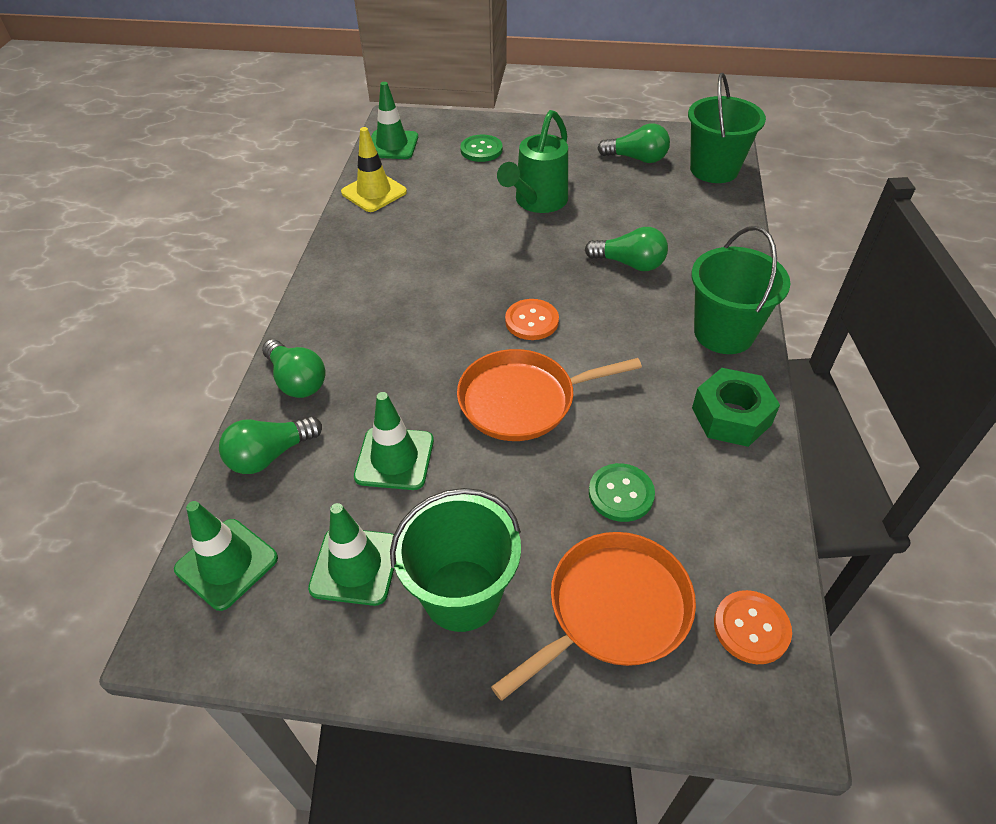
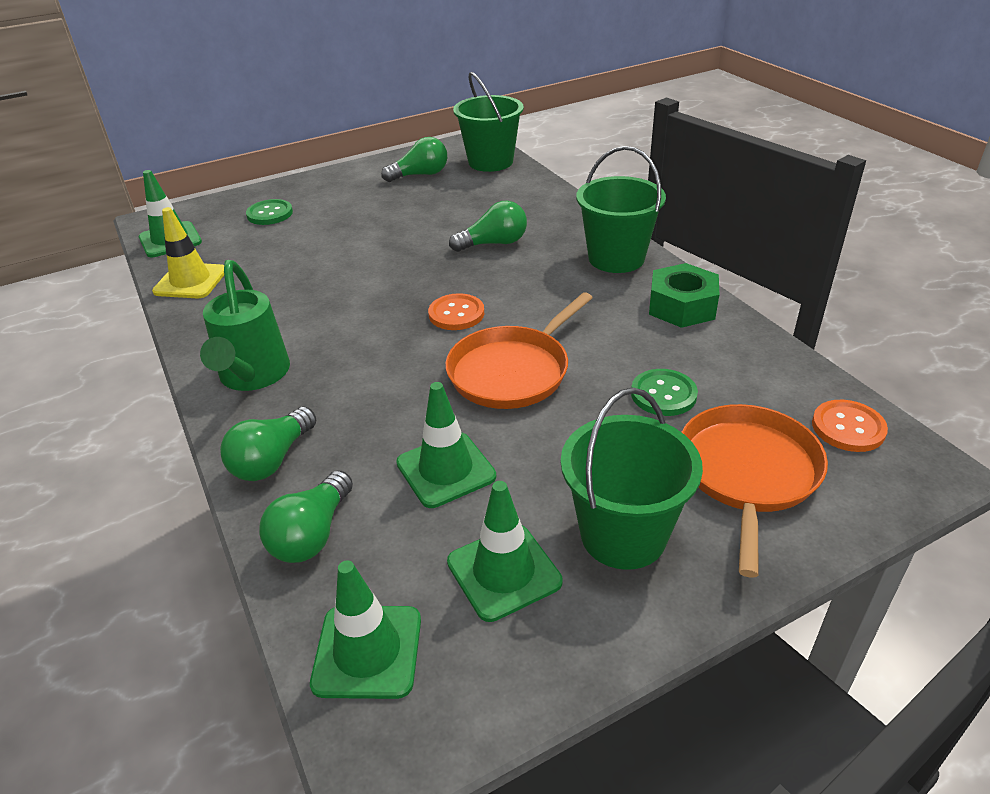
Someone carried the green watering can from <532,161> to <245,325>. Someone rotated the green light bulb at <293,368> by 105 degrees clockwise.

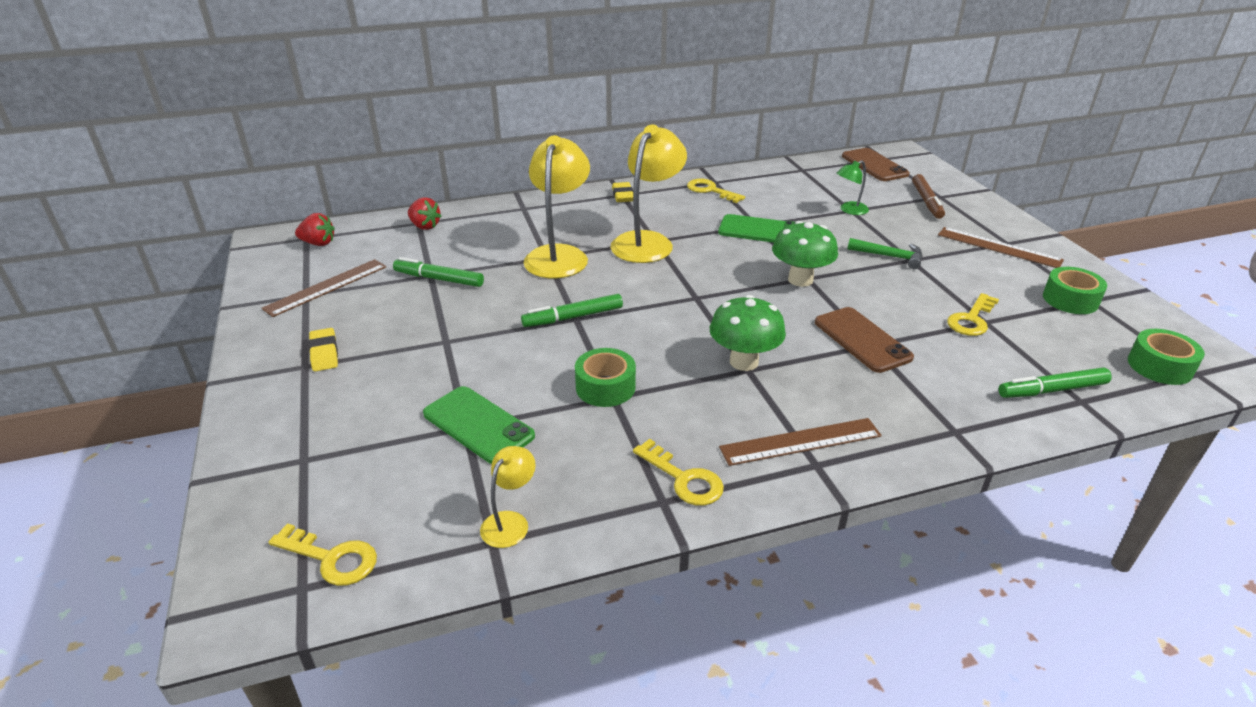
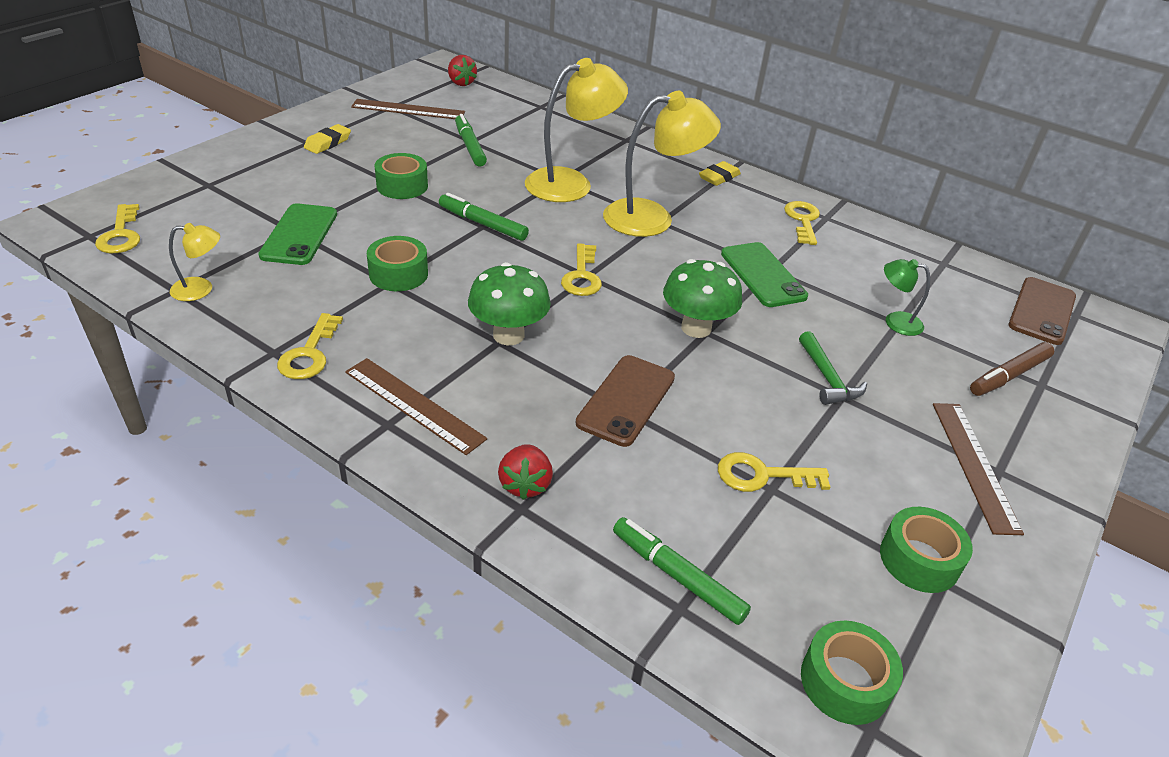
Someone carried the red strawberry from <425,213> to <525,472>. Someone put down the green tape at <401,176>. Someone put down the yellow key at <581,269>.

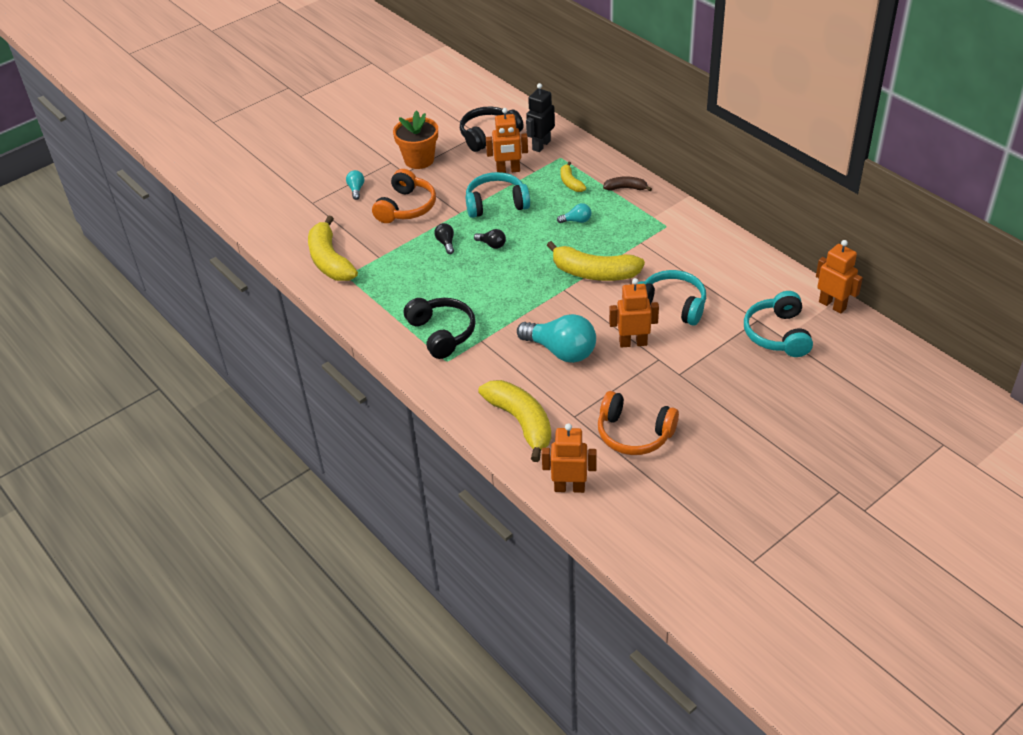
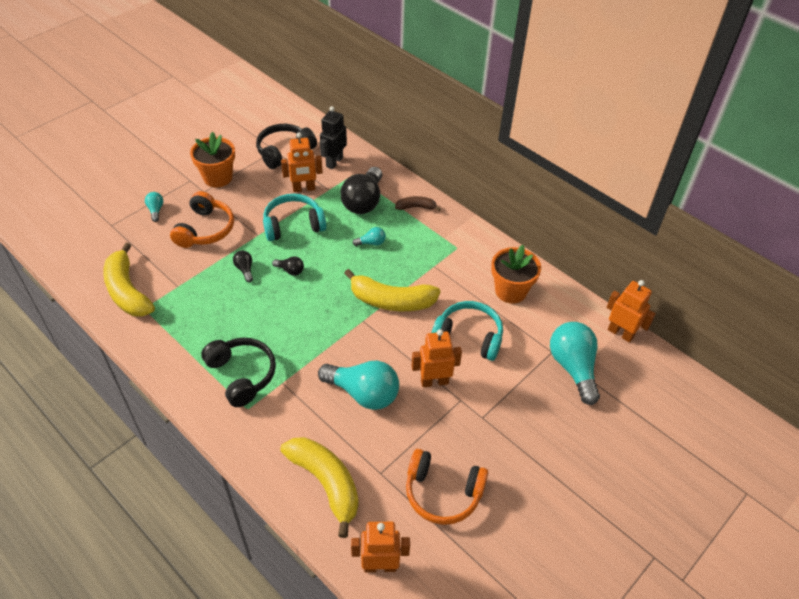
Someone swapped the yellow banana at <573,177> for the black light bulb at <361,190>. Someone swapped the turquoise headphones at <778,324> for the turquoise light bulb at <575,363>. Someone put down the orange flower pot at <516,274>.

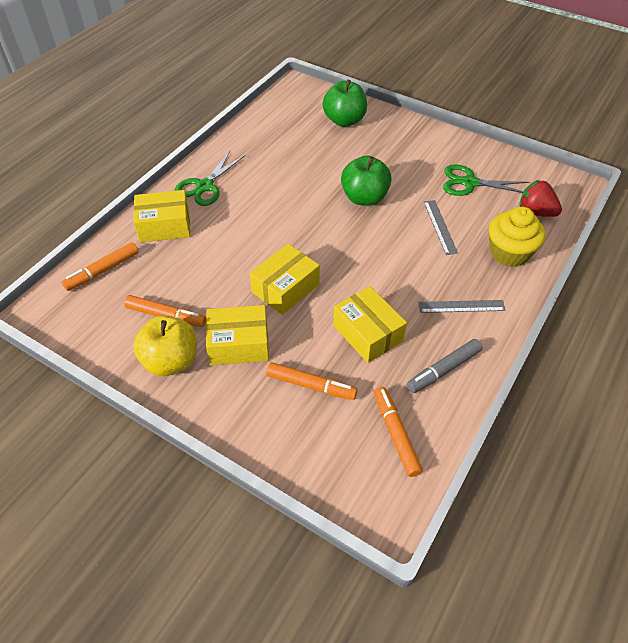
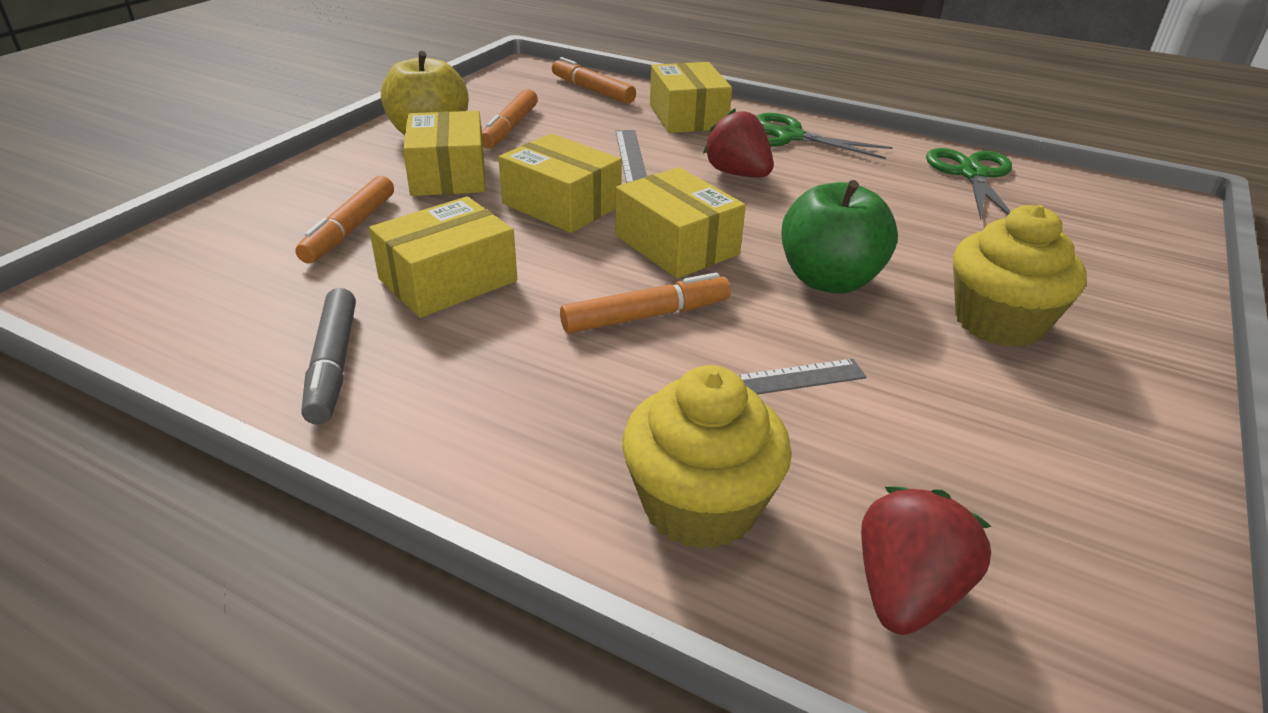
Someone took away the green apple at <345,103>. Someone carried the green scissors from <486,180> to <969,184>. Someone carried the grey ruler from <462,306> to <631,156>. Someone rotated the grey marker at <445,366> by 150 degrees counterclockwise. Someone carried the orange marker from <398,432> to <645,303>. Someone put down the red strawberry at <738,142>. Someone put down the yellow box at <680,222>. Someone put down the yellow cupcake at <1020,276>.

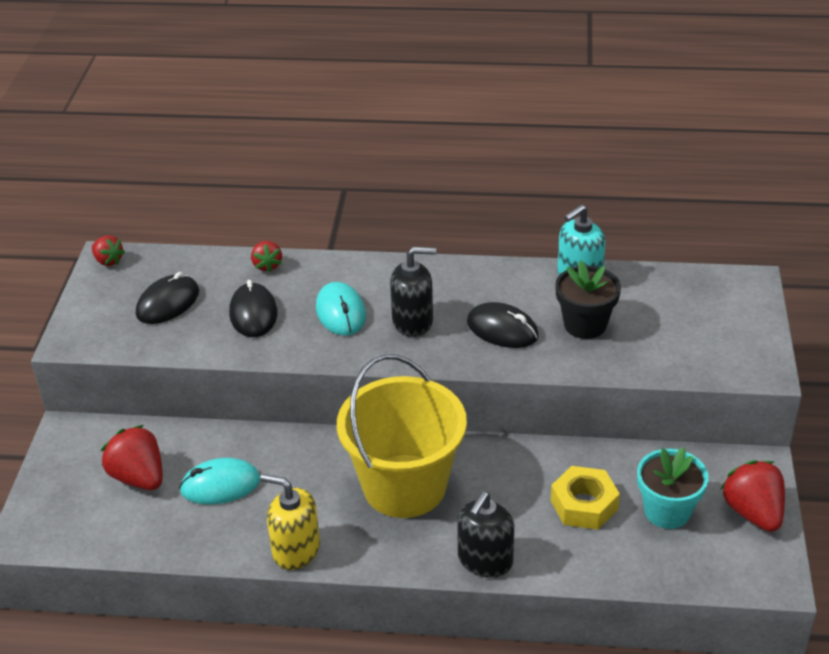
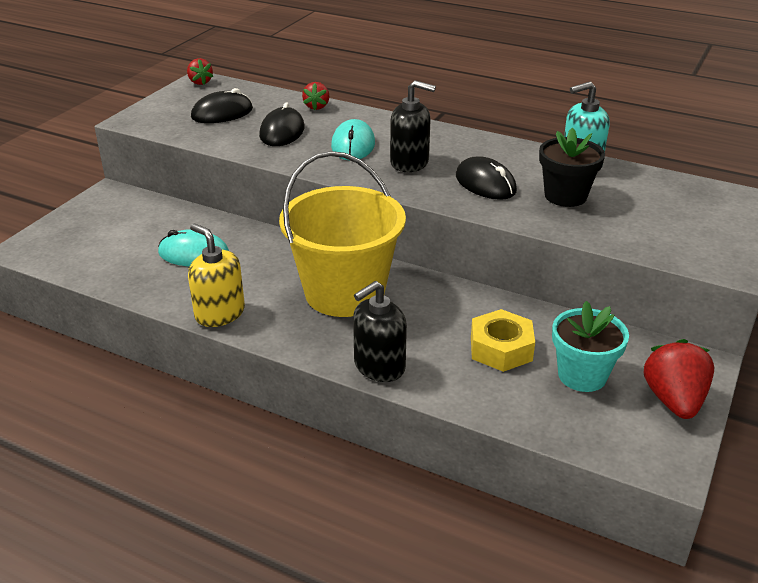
Someone took away the red strawberry at <132,457>.

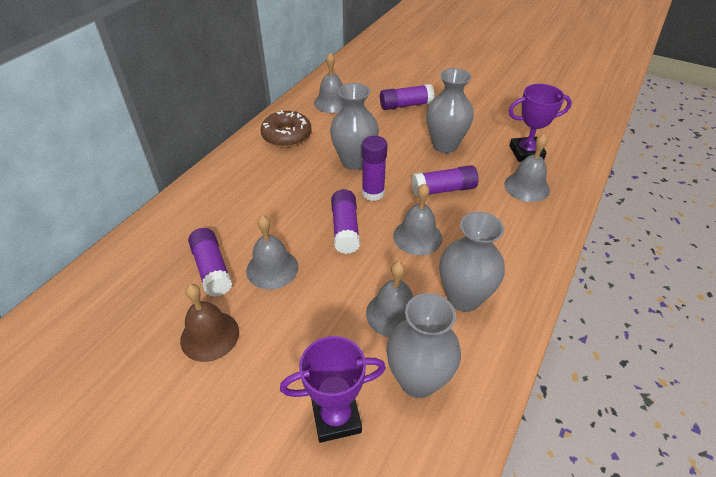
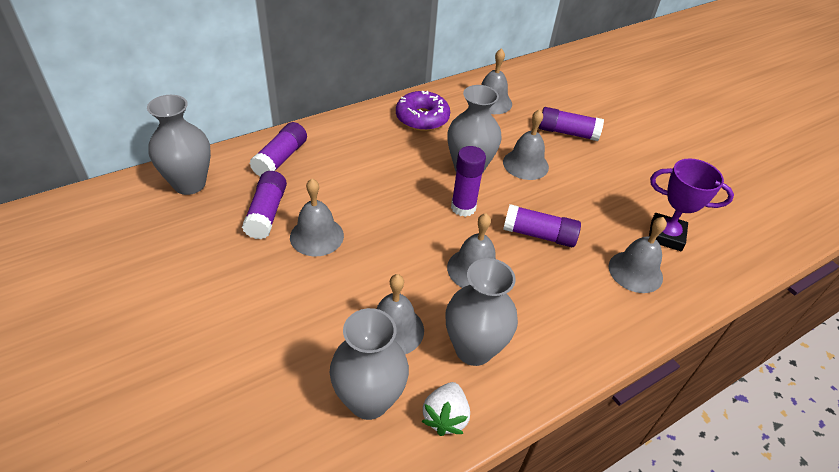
Someone carried the grey vase from <450,110> to <179,145>. Someone repainted the brown donut at <286,128>, which became the purple donut at <423,111>. Someone carried the purple glue stick from <345,221> to <278,149>. Someone took away the brown bell at <209,323>. Someone took away the purple trophy at <333,389>. Someone put down the grey bell at <526,144>. Someone put down the white strawberry at <445,409>.

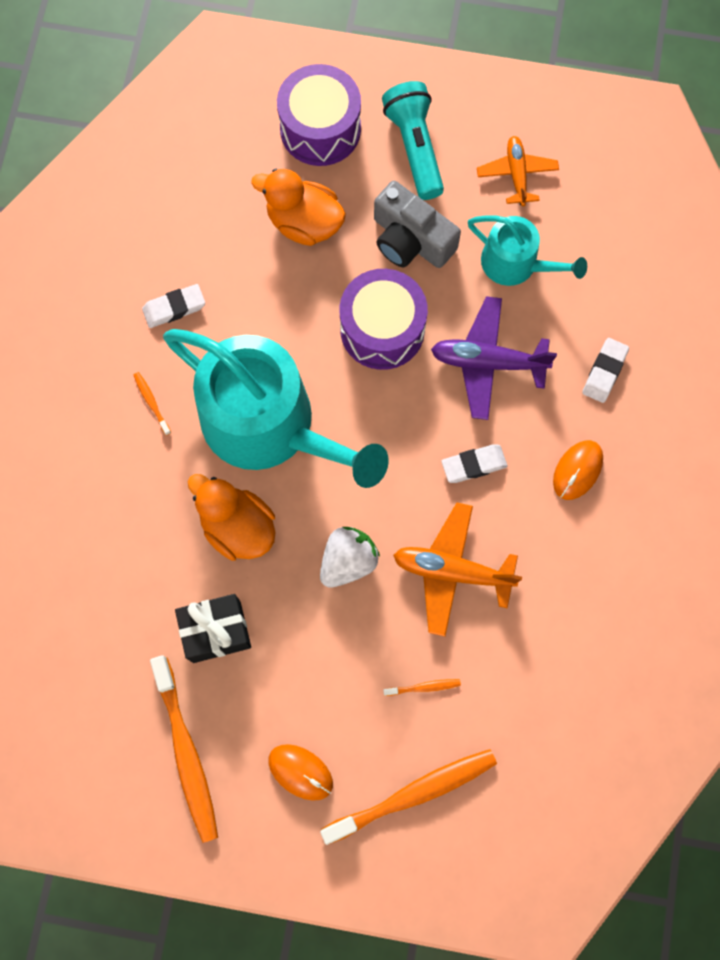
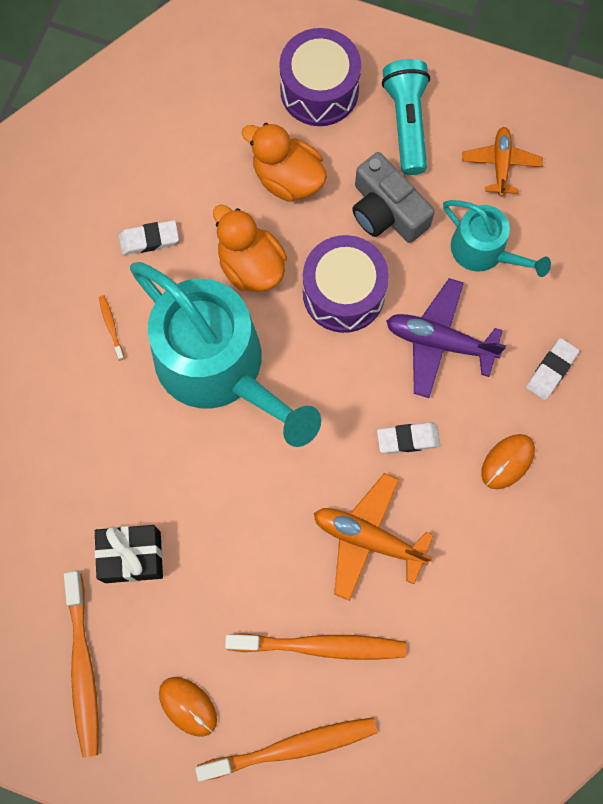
Someone carried the orange duck from <231,517> to <250,248>. Someone took away the white strawberry at <350,557>. Someone scaled the orange toothbrush at <422,687> by 2.37.

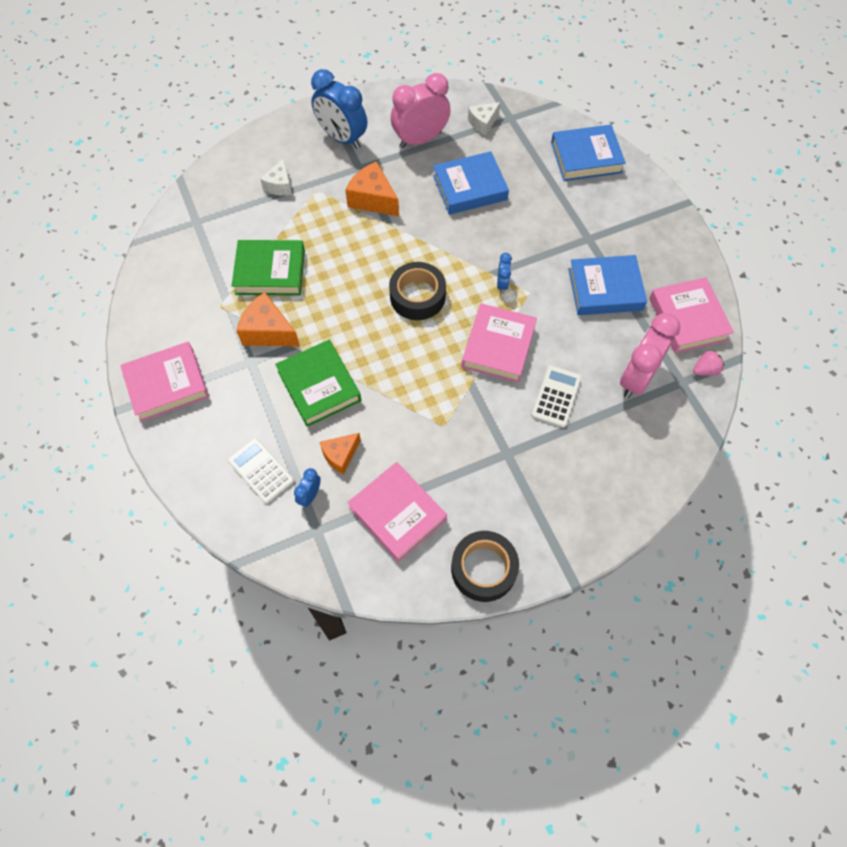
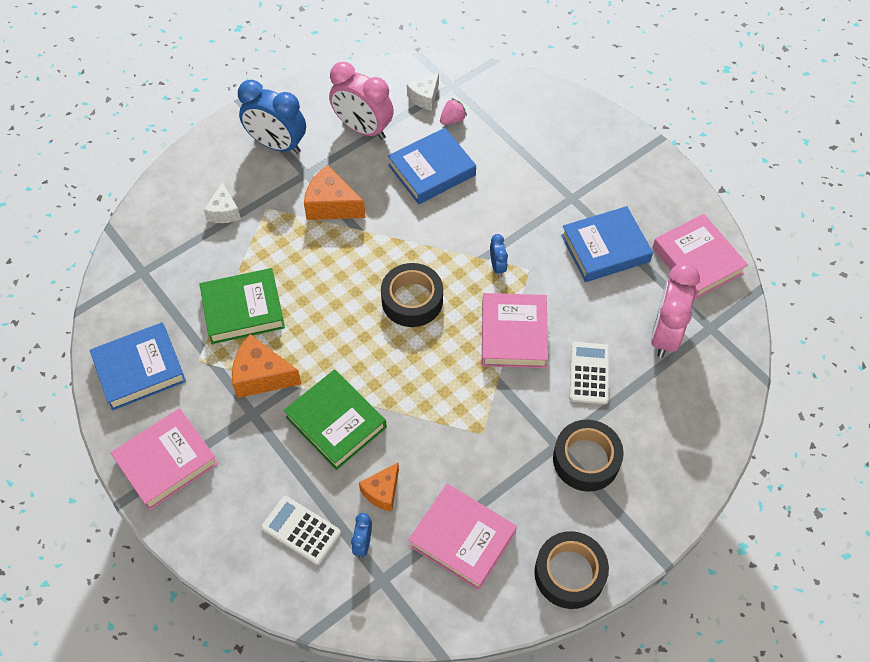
Someone rotated the pink clock at <420,110> by 105 degrees counterclockwise. Someone carried the blue book from <588,153> to <138,366>. Someone carried the pink strawberry from <708,362> to <453,111>. Someone put down the black tape at <588,456>.

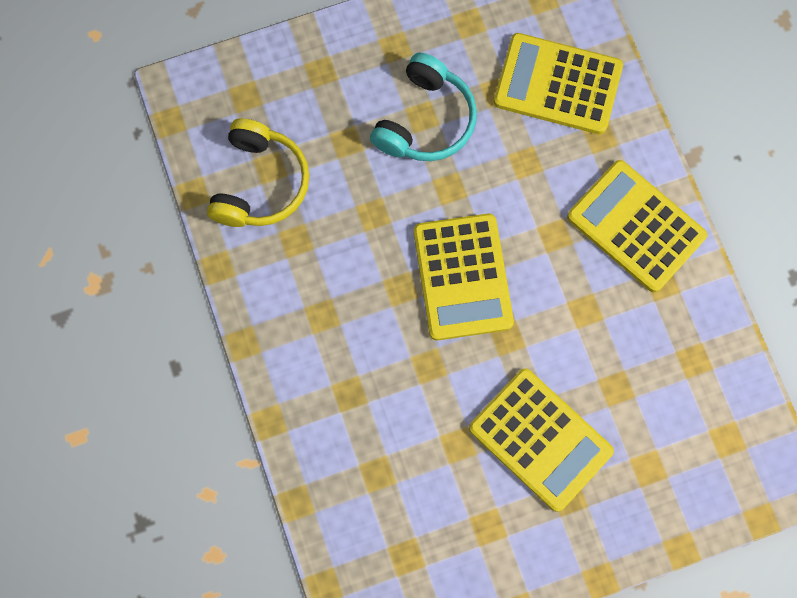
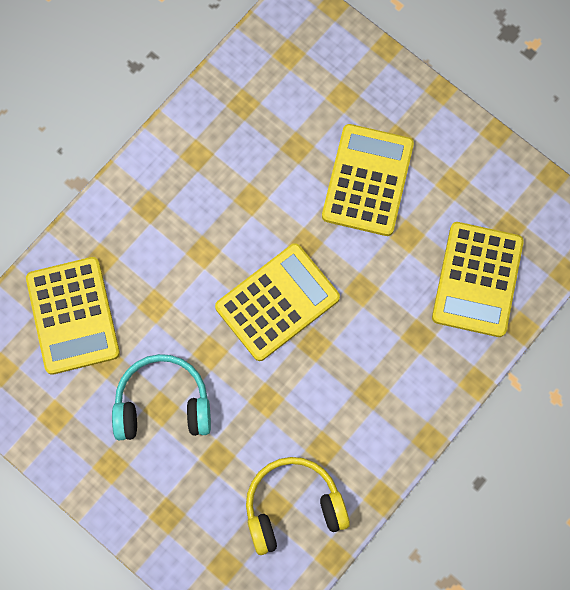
Someone carried the yellow calculator from <637,226> to <478,279>.

